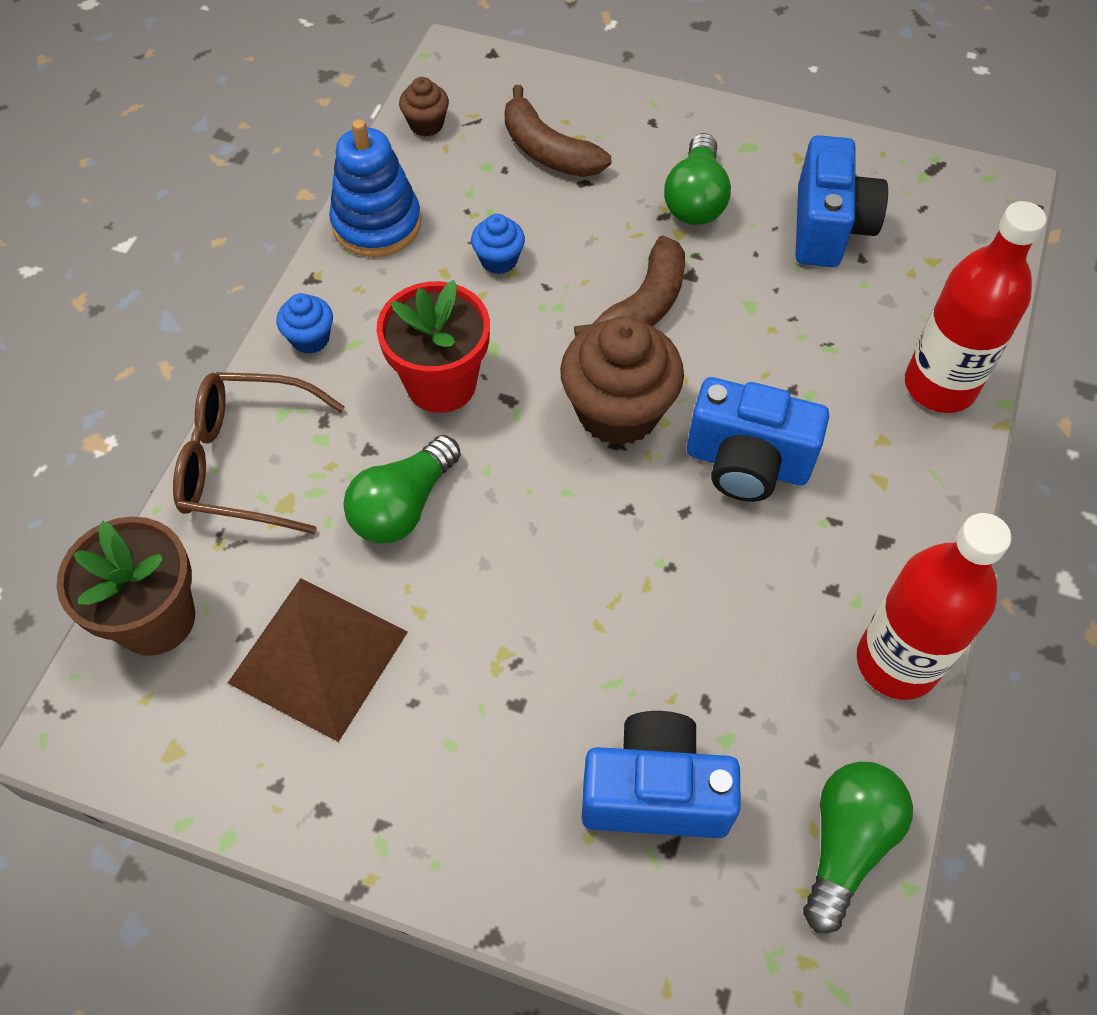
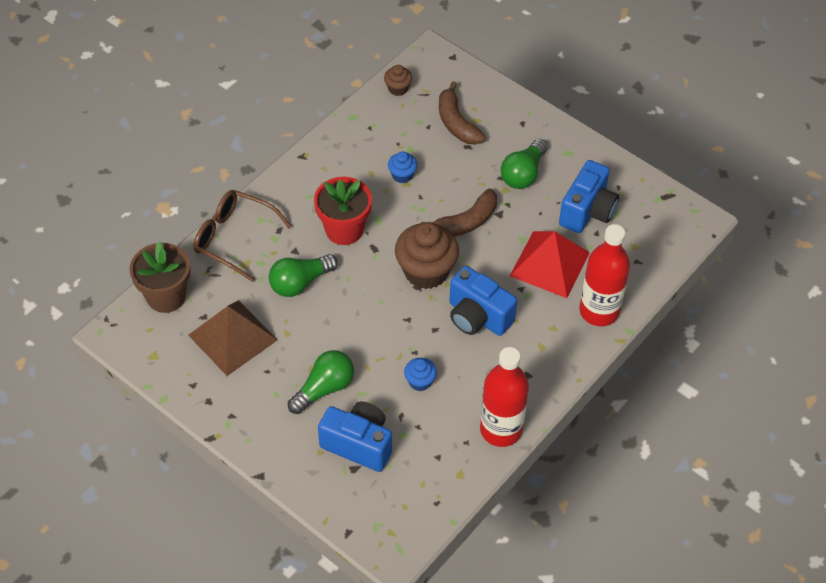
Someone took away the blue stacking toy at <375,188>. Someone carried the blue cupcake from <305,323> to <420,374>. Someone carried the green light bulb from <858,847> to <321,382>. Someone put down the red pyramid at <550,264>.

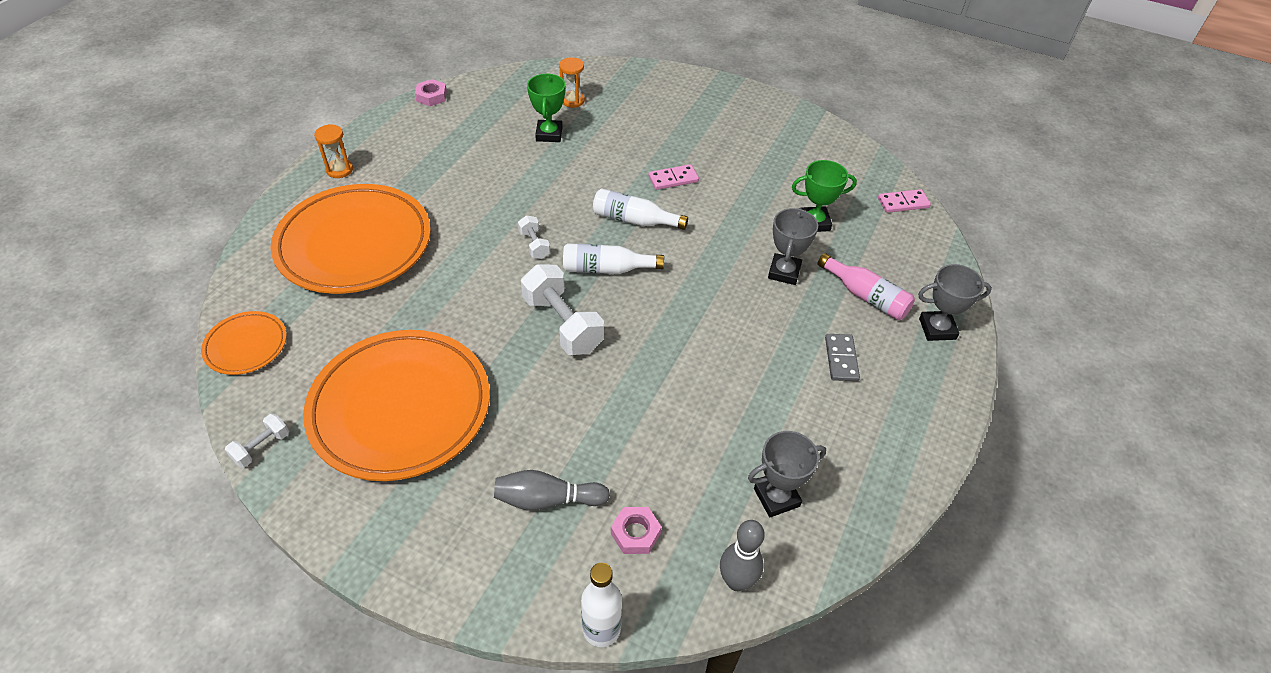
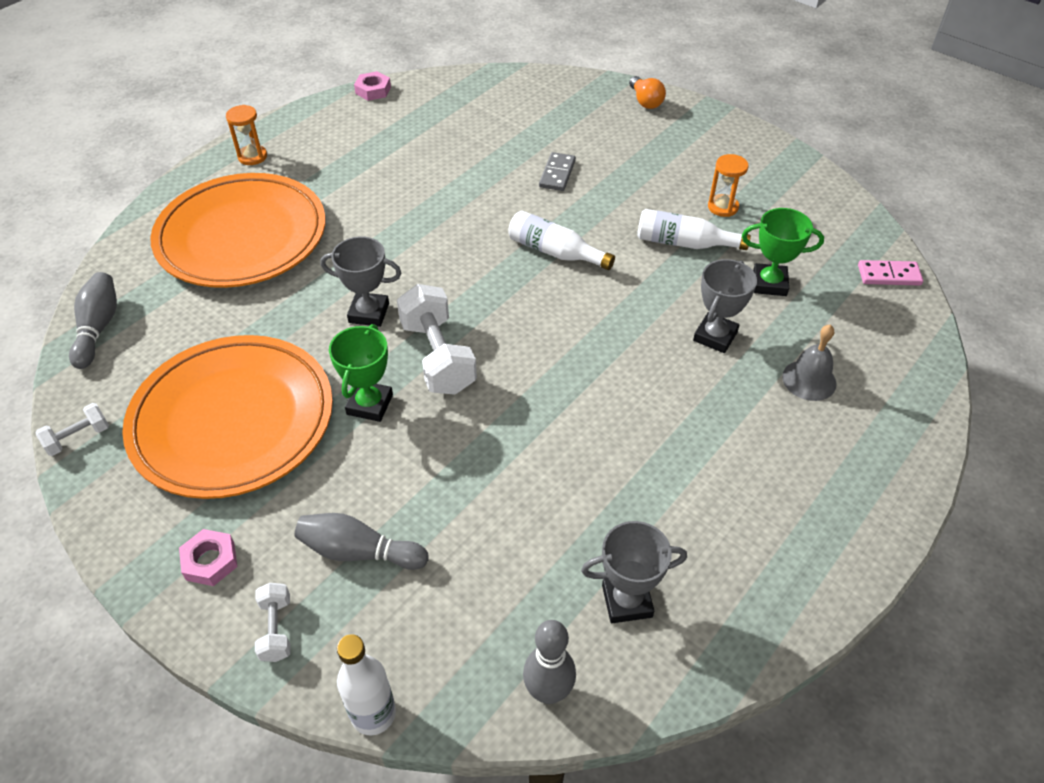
Someone carried the orange hourglass from <572,82> to <728,185>. Someone carried the green trophy from <546,108> to <361,373>. Someone took away the pink domino at <673,177>. Someone carried the white dumbbell from <534,237> to <273,622>. Someone carried the white bottle from <613,258> to <694,229>. Someone swapped the pink bottle at <866,286> for the grey bell at <809,362>. Someone carried the grey trophy from <955,302> to <361,281>. Someone swapped the orange plate at <244,343> for the grey bowling pin at <93,320>. Someone carried the grey domino from <842,357> to <557,171>. Someone carried the pink nut from <636,530> to <208,557>. Someone put down the orange light bulb at <647,92>.

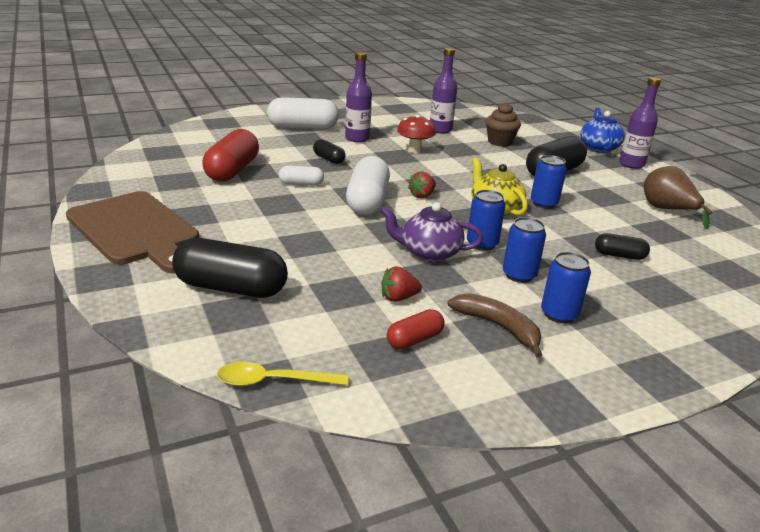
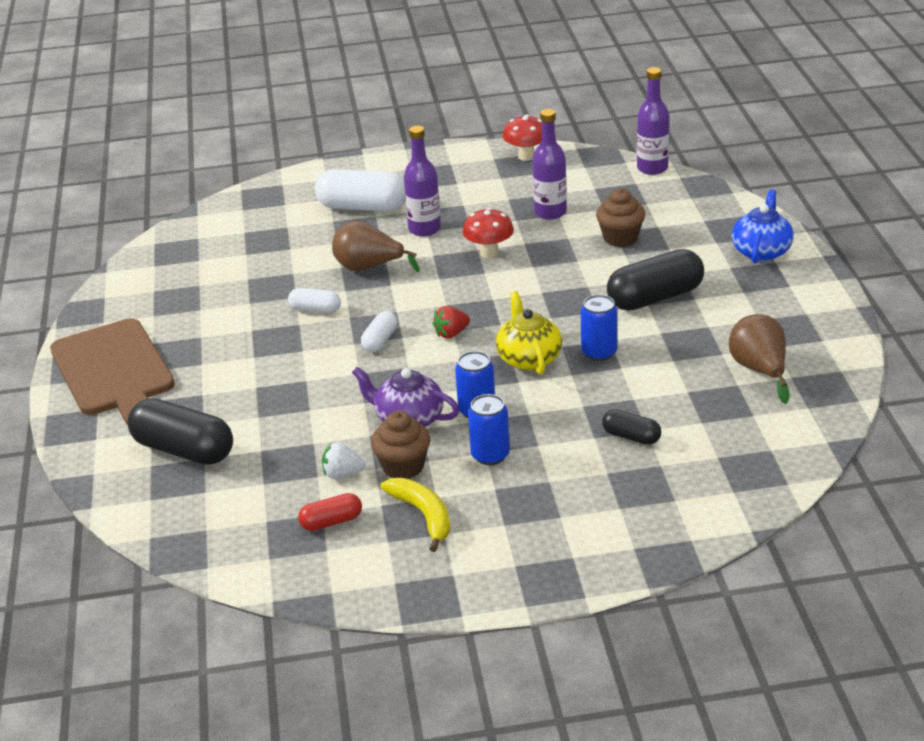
Someone carried the purple bottle from <640,123> to <653,121>. Someone took away the red capsule at <230,155>. Someone swapped the black capsule at <329,151> for the brown pear at <376,246>. Someone scaled the white capsule at <368,185> by 0.52. Someone took away the blue can at <566,287>. Someone repainted the red strawberry at <401,284>, which became the white strawberry at <343,460>. Someone repainted the brown banana at <494,325>, which became the yellow banana at <415,515>. Someone took away the yellow spoon at <283,374>. Someone put down the red mushroom at <522,138>. Someone put down the brown cupcake at <400,445>.

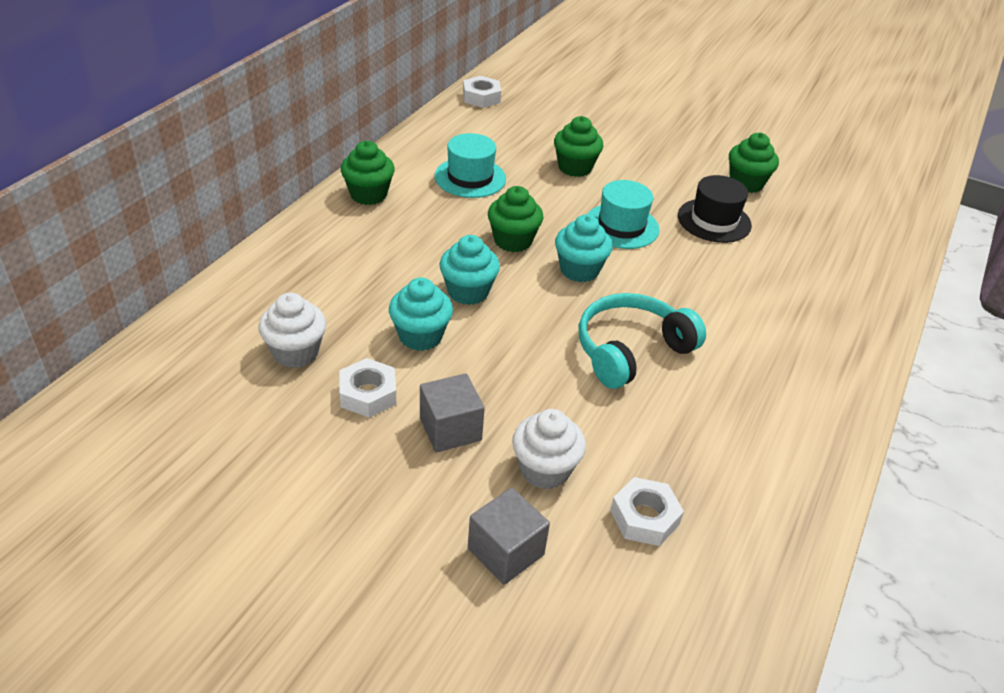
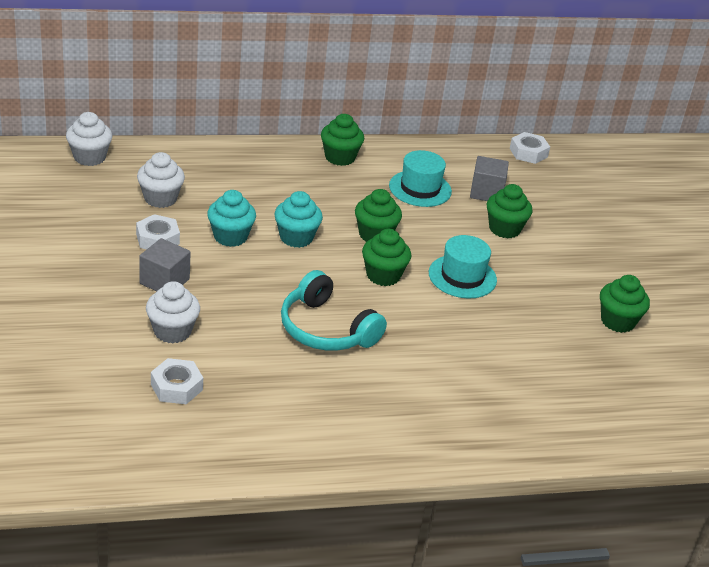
Someone took away the black hat at <715,209>. Someone repainted the turquoise cupcake at <584,248>, which became the green cupcake at <386,257>. Someone rotated the turquoise headphones at <642,341> by 150 degrees counterclockwise. Someone carried the grey cube from <509,536> to <489,178>. Someone put down the white cupcake at <89,139>.

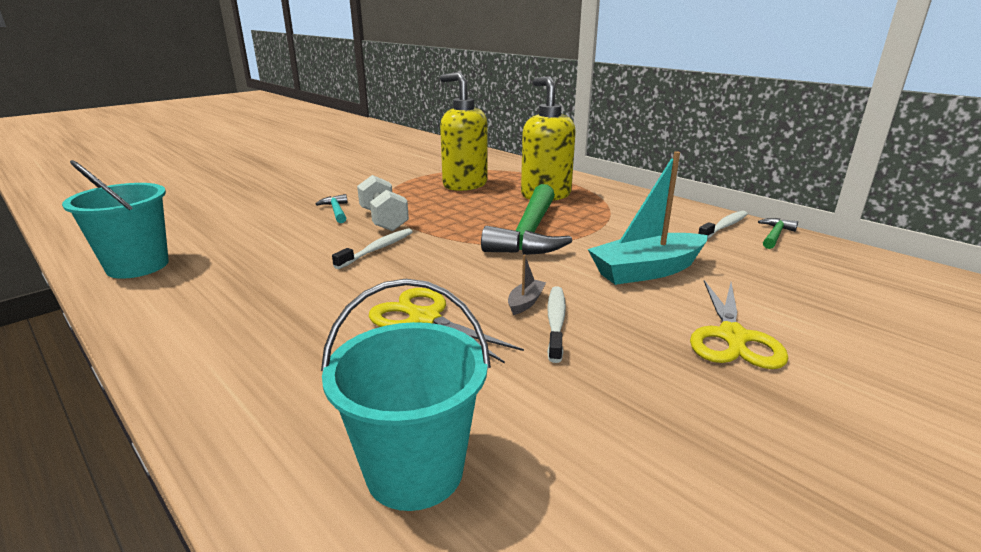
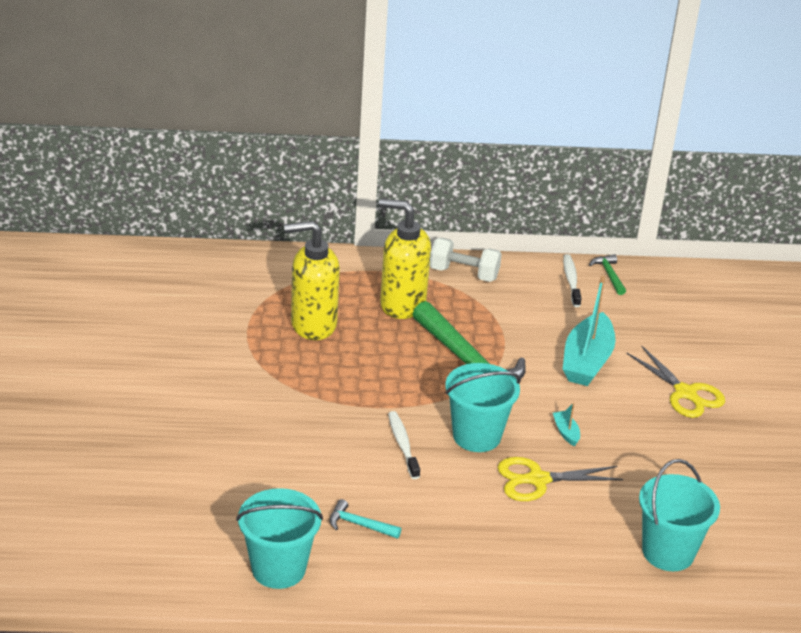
Someone carried the white dumbbell from <383,203> to <466,260>. Someone carried the turquoise hammer from <331,208> to <365,519>. Someone repainted the grey boat at <527,284>, which became the turquoise boat at <566,424>. Someone took away the white toothbrush at <556,324>. Someone put down the turquoise bucket at <483,407>.

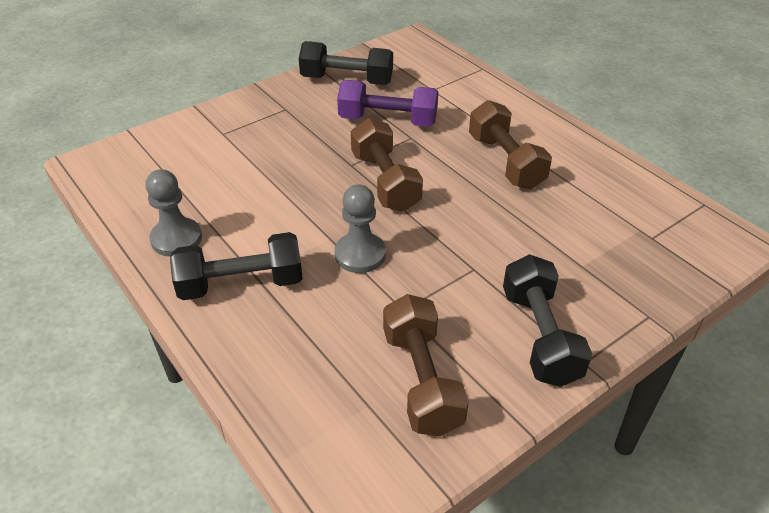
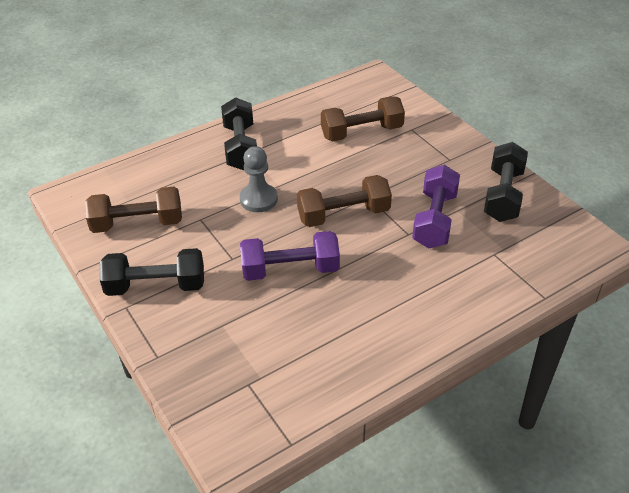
Someone carried the brown dumbbell from <510,144> to <363,118>. Someone took away the grey pawn at <174,213>. Someone put down the purple dumbbell at <290,256>.

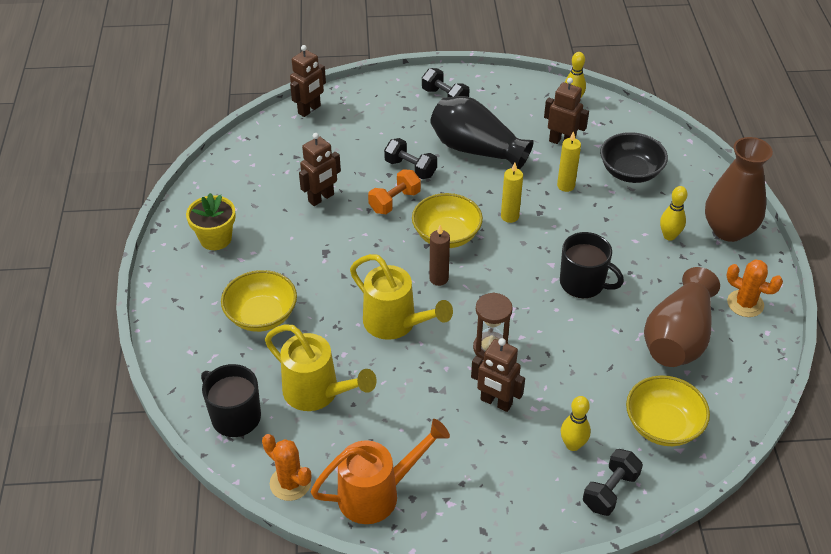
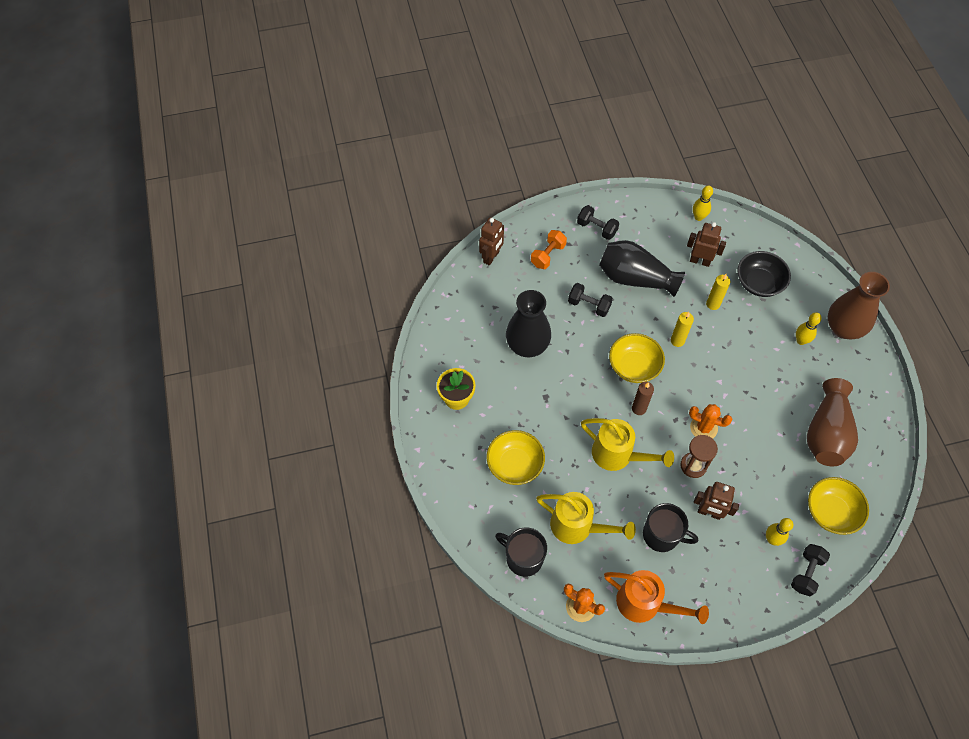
Someone swapped the brown robot at <320,169> for the black vase at <528,323>. Someone carried the orange dumbbell from <394,191> to <549,249>. Someone carried the black mug from <592,265> to <670,527>. Someone carried the orange cactus from <754,288> to <710,421>. Someone rotated the orange watering can at <380,471> by 60 degrees clockwise.

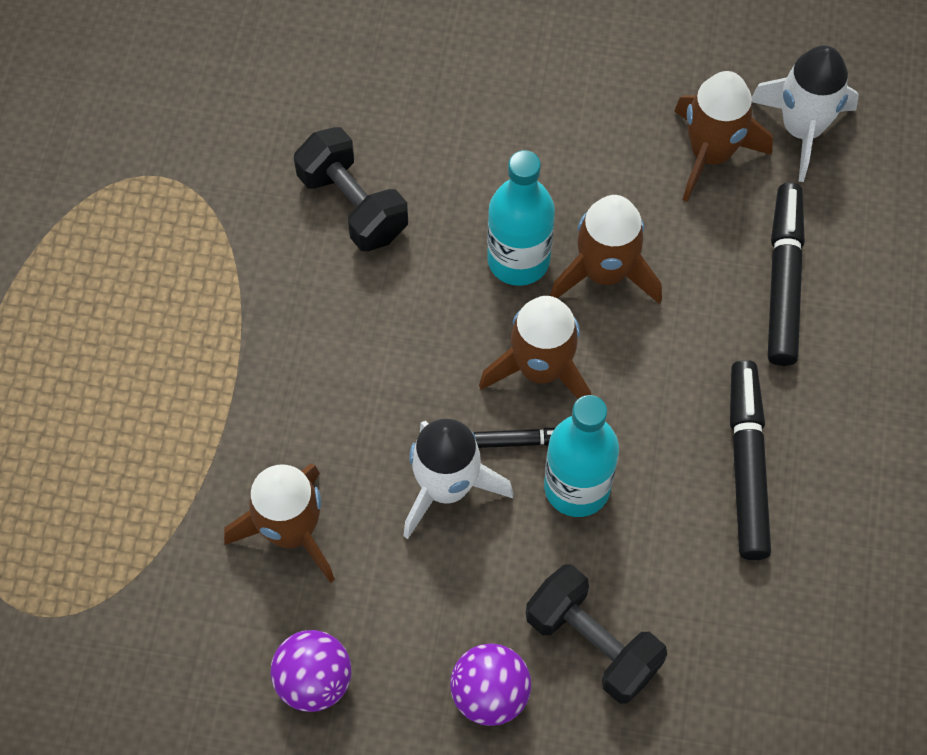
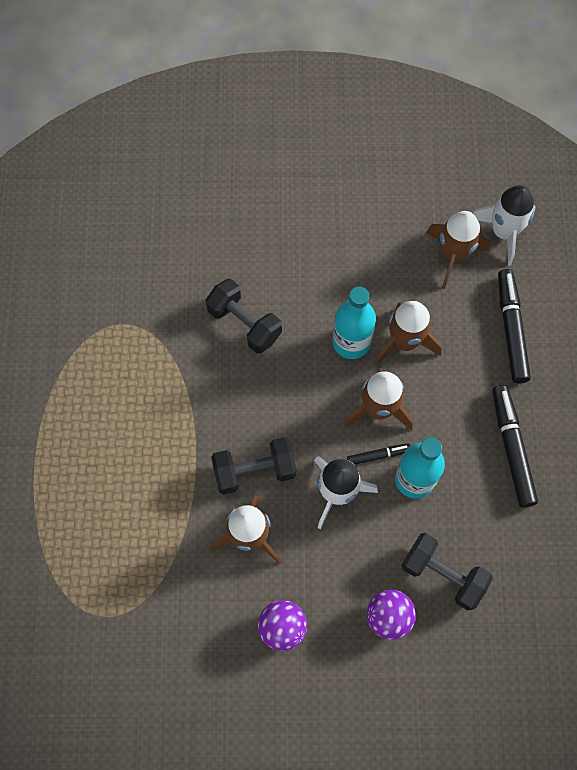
Someone put down the black dumbbell at <253,466>.

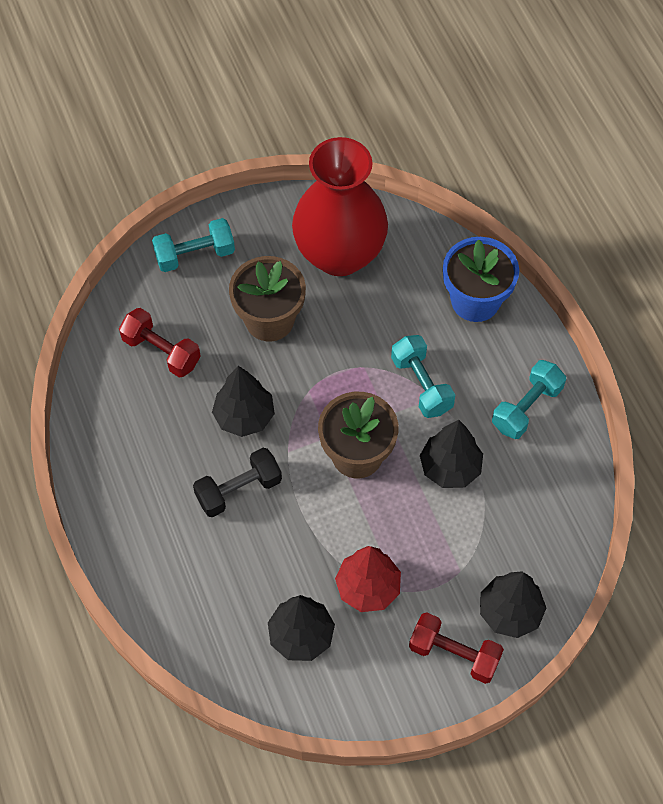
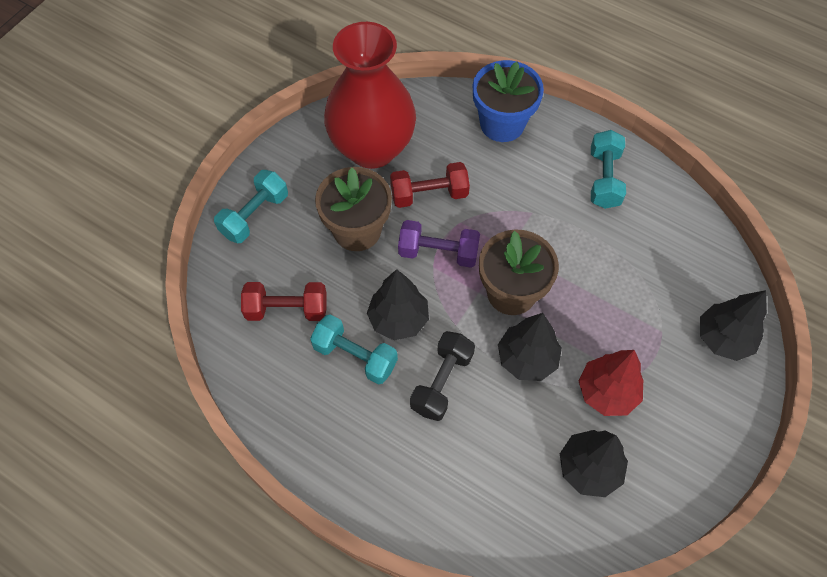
Someone carried the turquoise dumbbell from <423,376> to <354,349>. Someone carried the black tree from <451,454> to <530,347>. Someone carried the red dumbbell from <456,648> to <430,185>. Someone put down the purple dumbbell at <439,244>.

